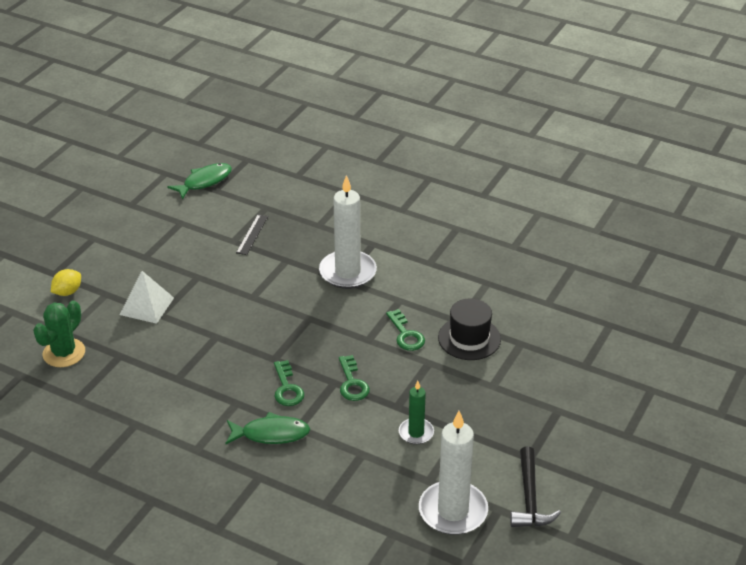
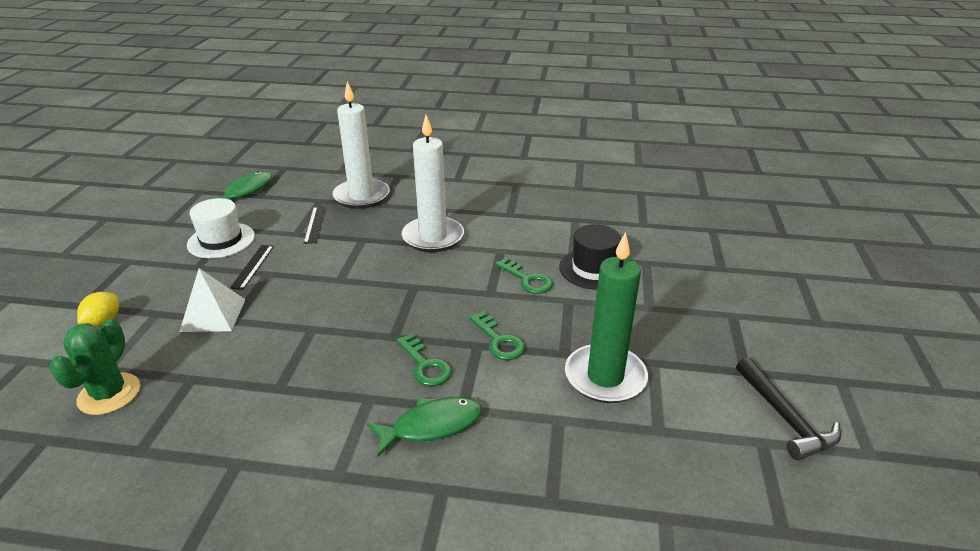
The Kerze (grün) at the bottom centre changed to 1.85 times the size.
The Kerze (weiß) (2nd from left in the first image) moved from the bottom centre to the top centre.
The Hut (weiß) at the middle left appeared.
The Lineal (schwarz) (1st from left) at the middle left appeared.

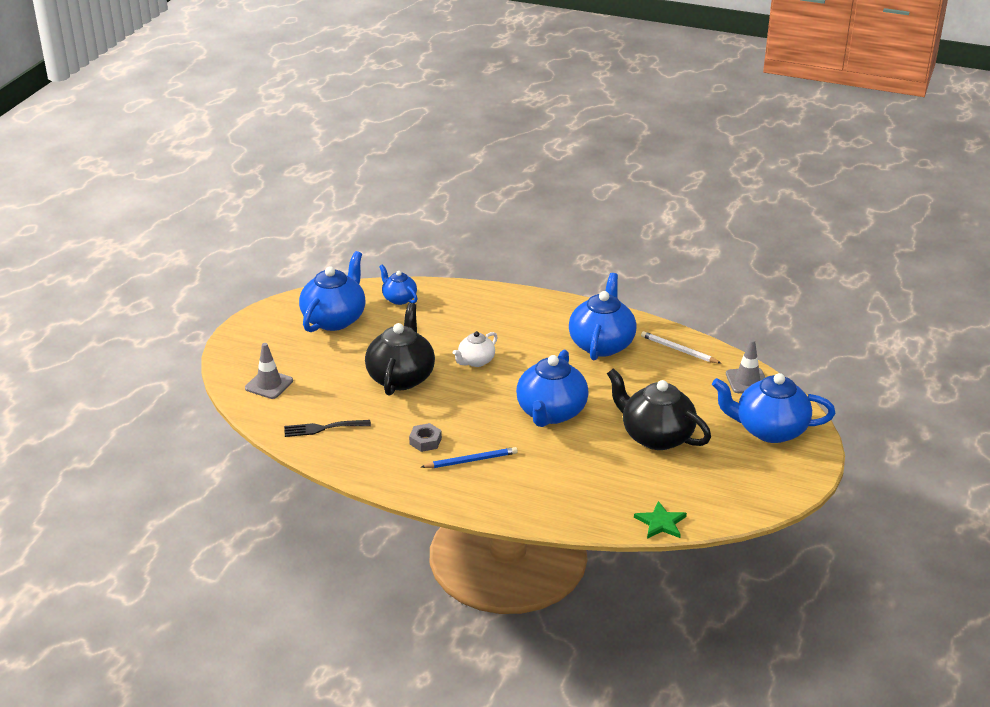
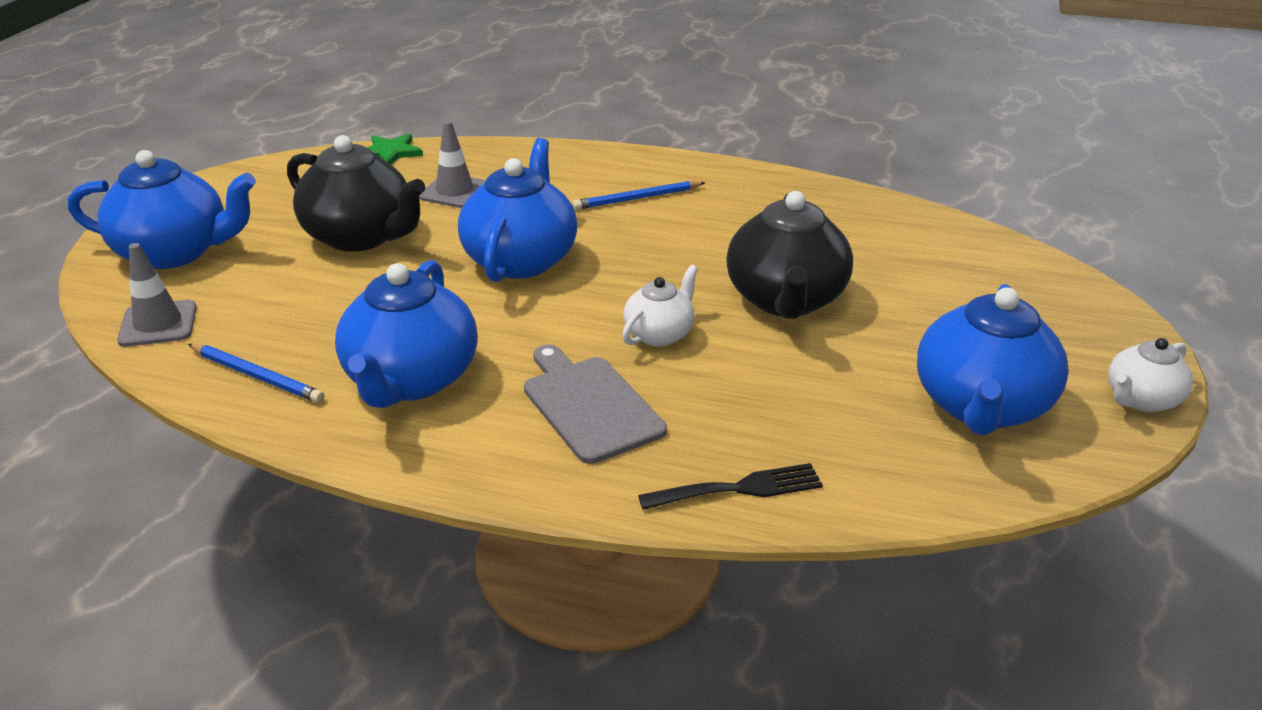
The Teekanne (blau) (2nd from left) at the centre disappeared.
The Bleistift (weiß) at the middle right became the Bleistift (blau) (1st from left) at the middle left.
The Leitkegel (grau) (1st from left in the first image) moved from the middle left to the top centre.
The Gabel (schwarz) moved from the middle left to the bottom centre.
The Sechskantmutter (grau) at the centre disappeared.
The Teekanne (weiß) (2nd from left) at the middle right appeared.
The Schneidebrett (grau) at the centre appeared.

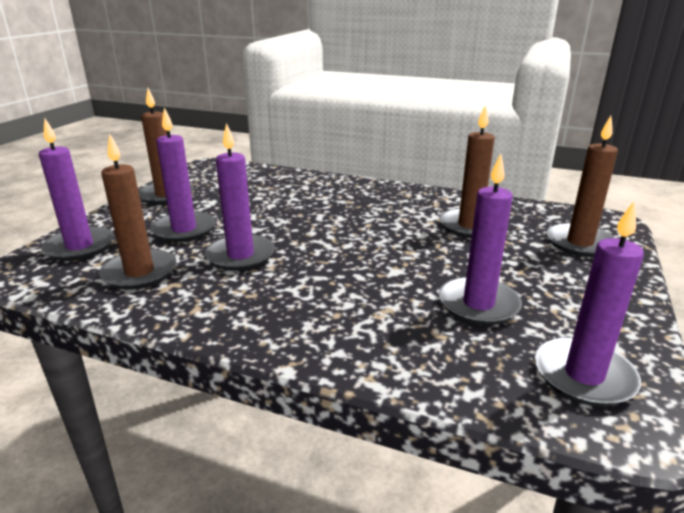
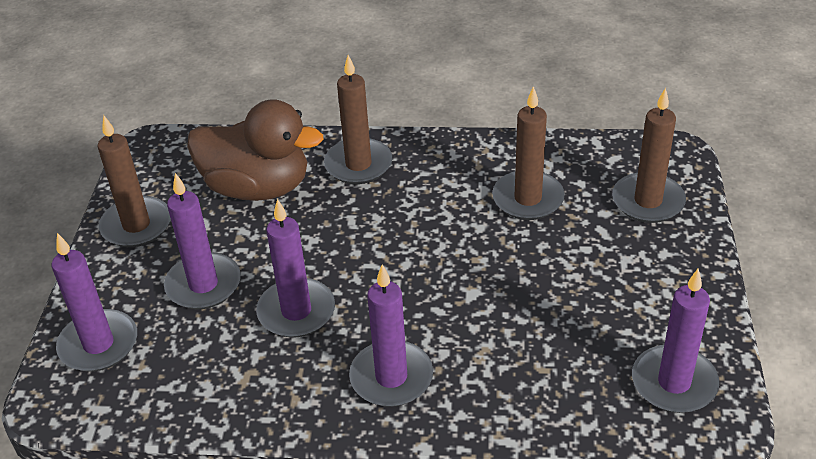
The Kerze (braun) (1st from left in the first image) moved from the middle left to the top centre.
The Kerze (lila) (4th from left) moved from the middle right to the bottom centre.
The Ente (braun) at the top left appeared.

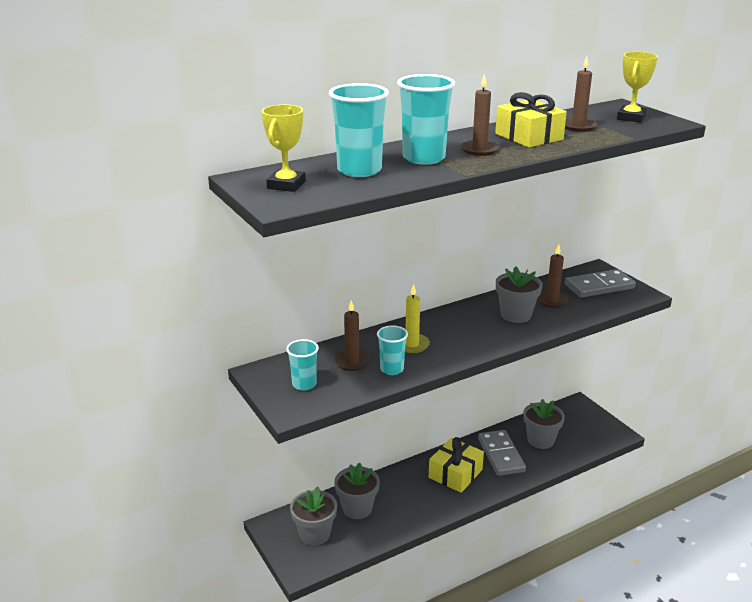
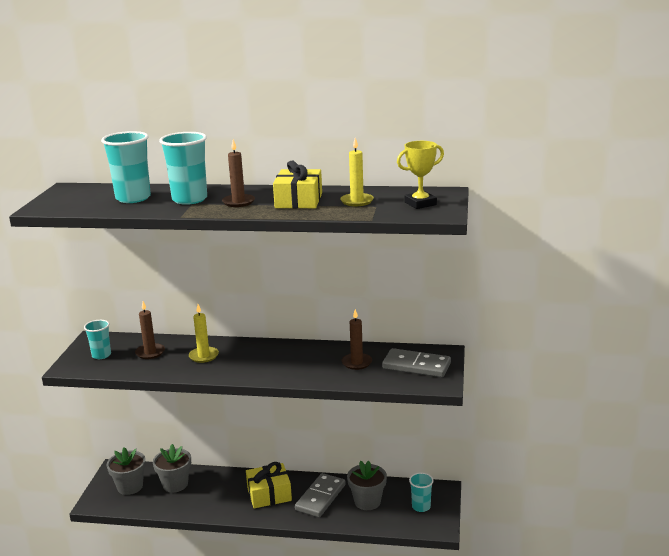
The Kerze (braun) (4th from left) at the top right became the Kerze (gelb) (2nd from left) at the top centre.
The Pokal (gelb) (1st from left) at the top centre disappeared.
The Blumentopf (grau) (3rd from left) at the middle right disappeared.
The Becher (türkis) (3rd from left in the first image) moved from the centre to the bottom centre.

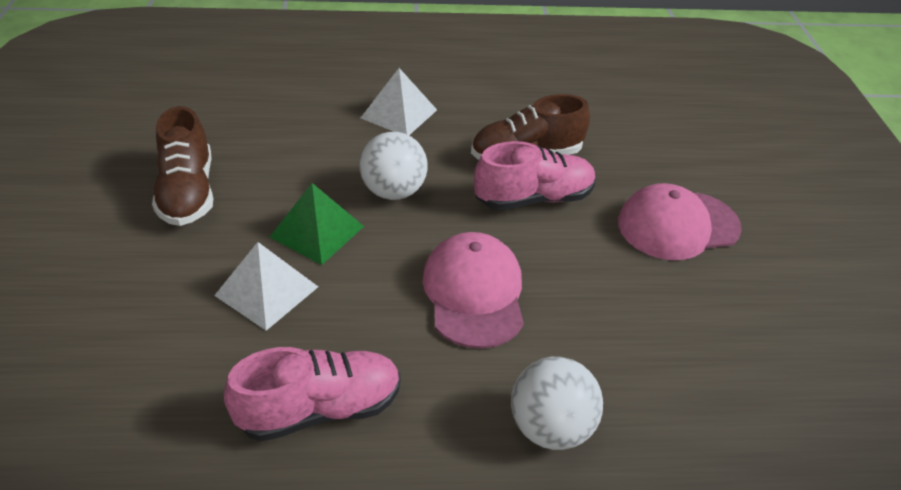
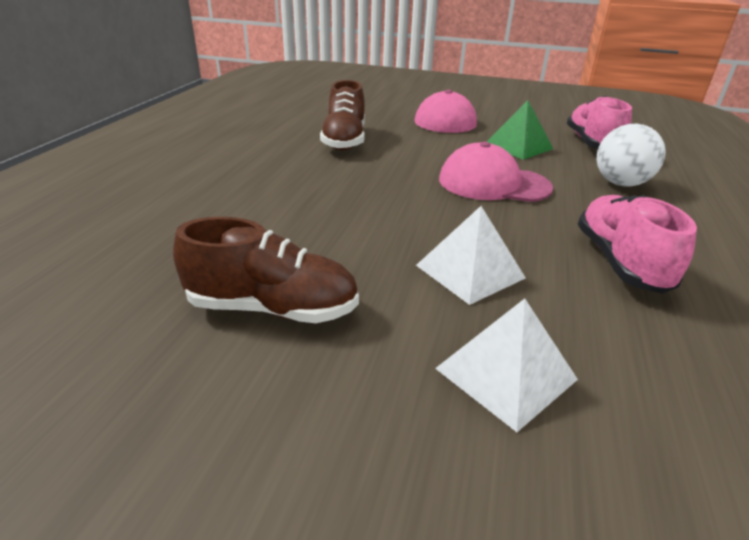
The Pyramide (weiß) (2nd from left) moved from the top centre to the bottom right.
The Ball (weiß) (1st from left) at the centre disappeared.
The Schuh (rosa) (2nd from left in the first image) moved from the centre to the top right.
The Pyramide (grün) moved from the centre to the top right.

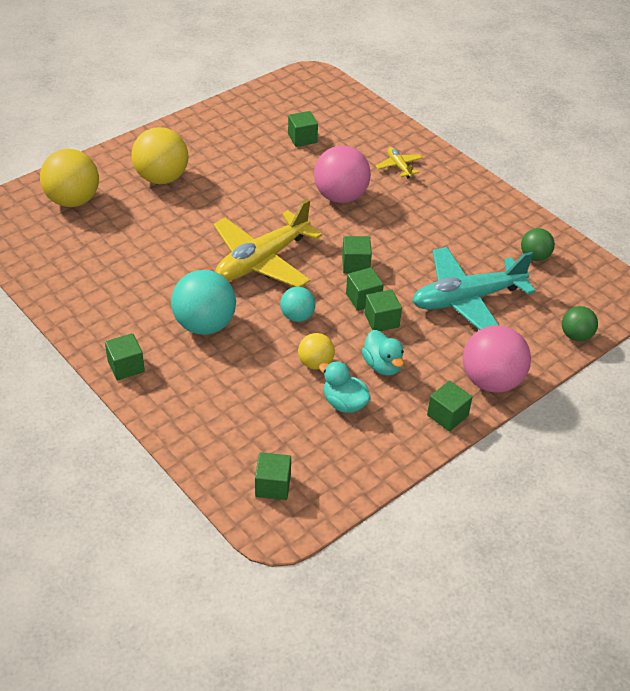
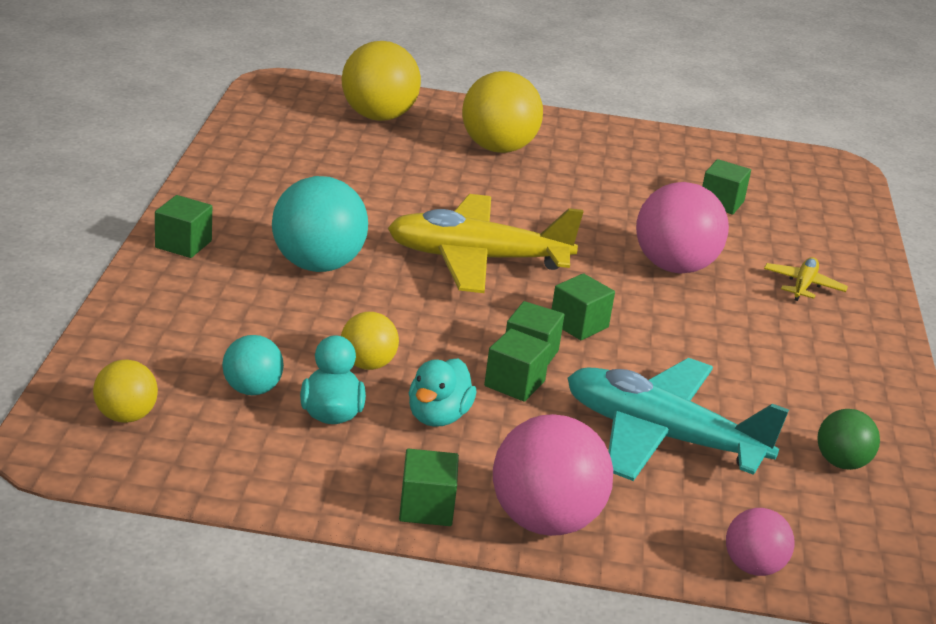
The Ball (türkis) (2nd from left in the first image) moved from the centre to the middle left.
The Ball (grün) (2nd from left) at the middle right became the Ball (rosa) (3rd from left) at the bottom right.
The Kubus (grün) (2nd from left) at the bottom centre was replaced by the Ball (gelb) (1st from left) at the middle left.

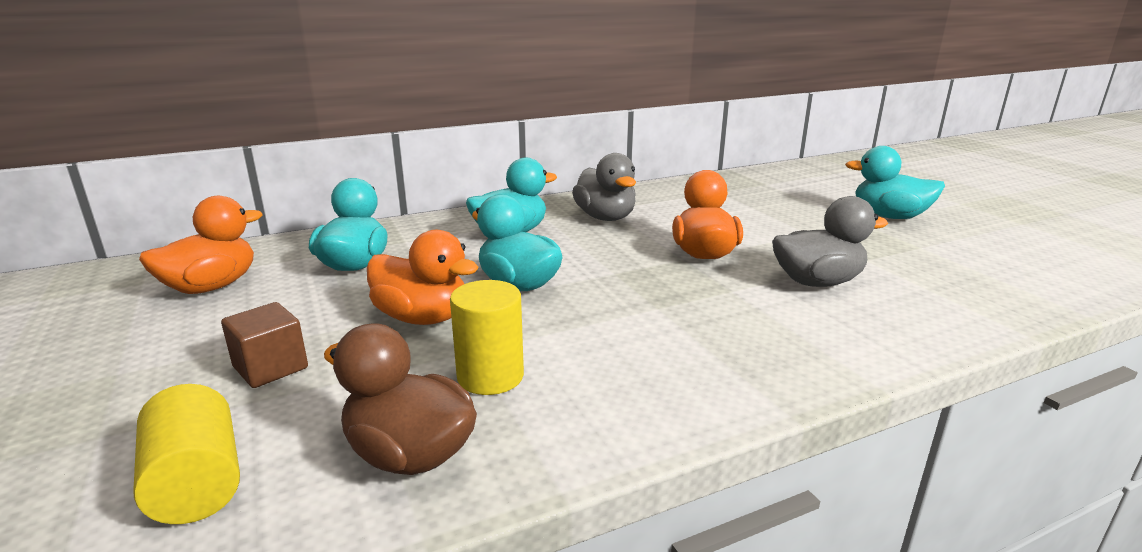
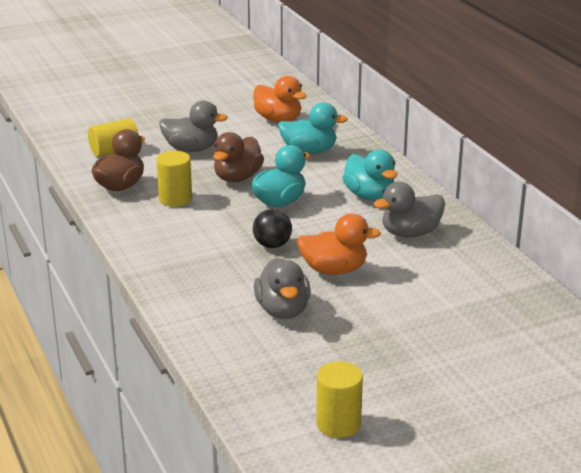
The Ente (türkis) (4th from left) at the top right disappeared.
The Ente (orange) (2nd from left) at the centre became the Ente (braun) (2nd from left) at the top centre.
The Kubus (braun) at the middle left was replaced by the Ente (grau) (1st from left) at the top left.
The Ball (schwarz) at the centre appeared.
The Vollzylinder (gelb) (3rd from left) at the bottom centre appeared.

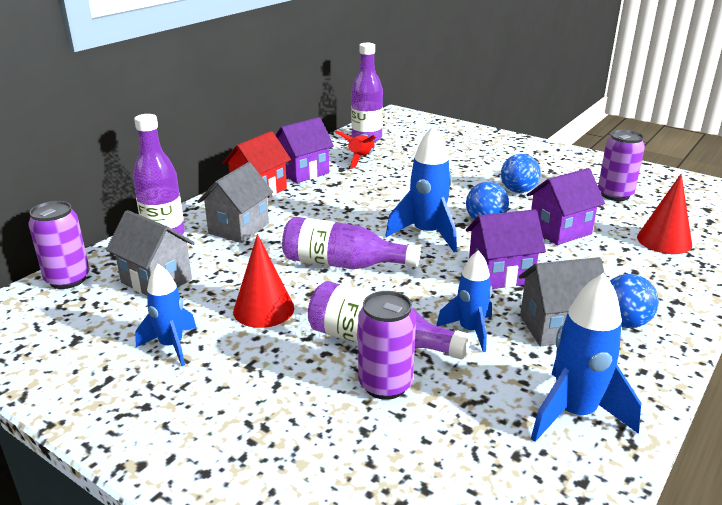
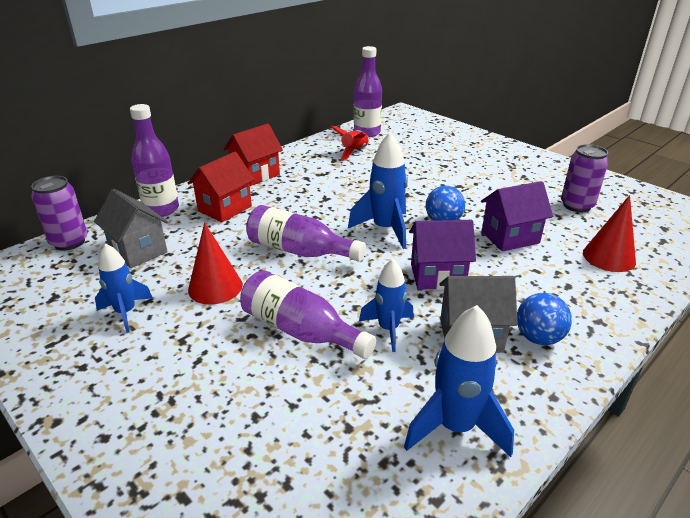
The Haus (lila) (1st from left) at the top centre disappeared.
The Ball (blau) (2nd from left) at the middle right disappeared.
The Haus (grau) (2nd from left) at the middle left became the Haus (rot) (1st from left) at the middle left.
The Dose (lila) (2nd from left) at the bottom centre disappeared.

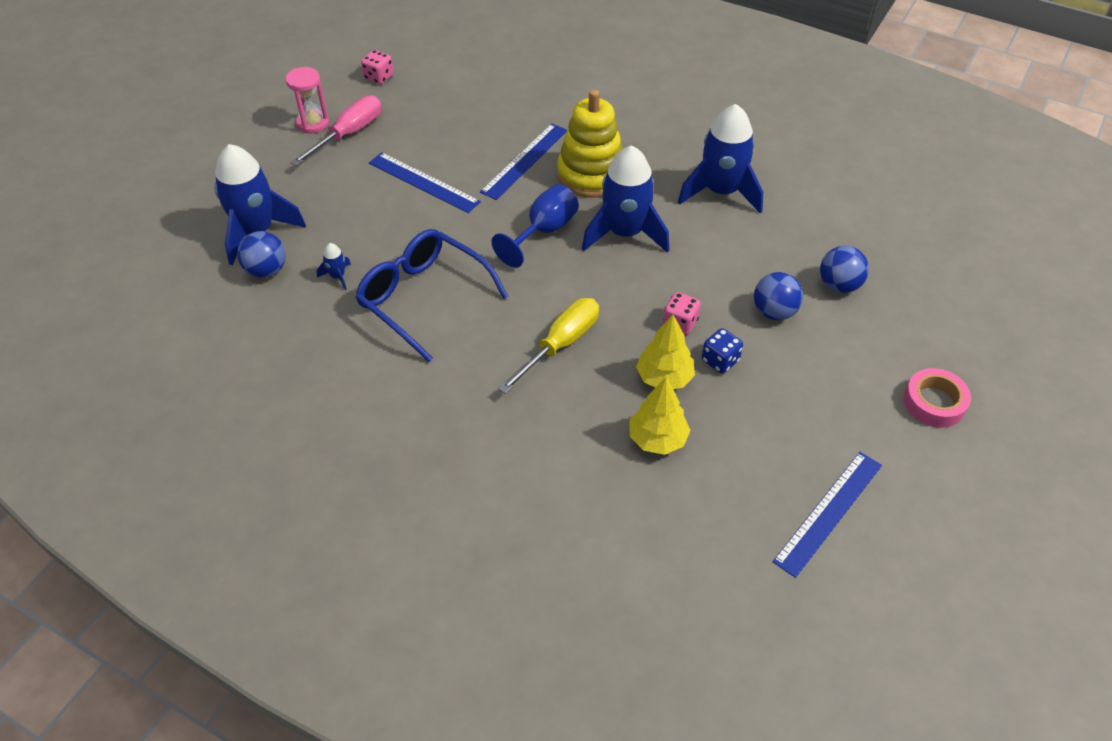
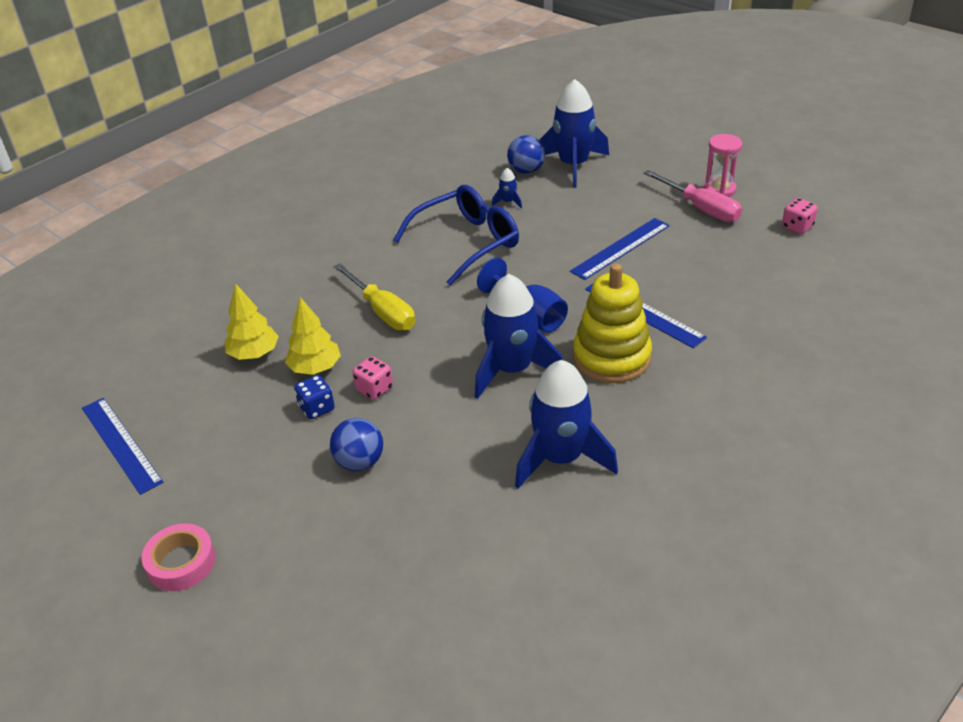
The Ball (blau) (3rd from left) at the middle right disappeared.

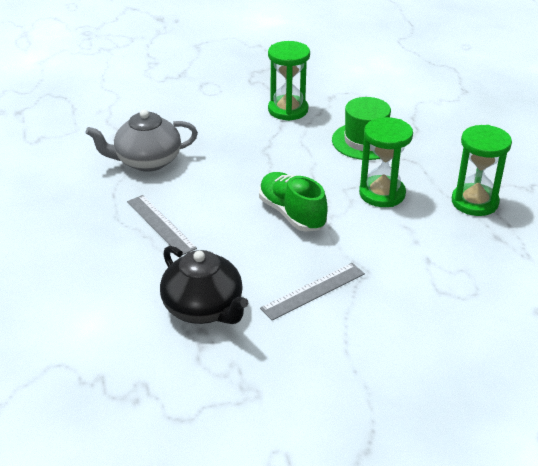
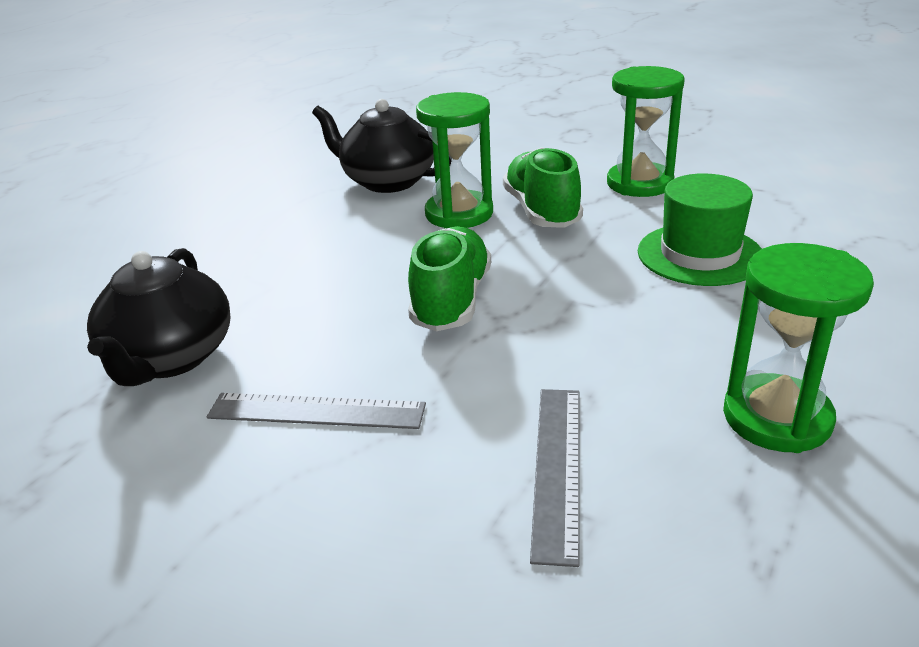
The Teekanne (grau) at the top left became the Teekanne (schwarz) (2nd from left) at the top centre.
The Sanduhr (grün) (2nd from left in the first image) moved from the middle right to the top centre.
The Lineal (grau) (1st from left in the first image) moved from the middle left to the bottom centre.
The Schuh (grün) (2nd from left) at the top centre appeared.

